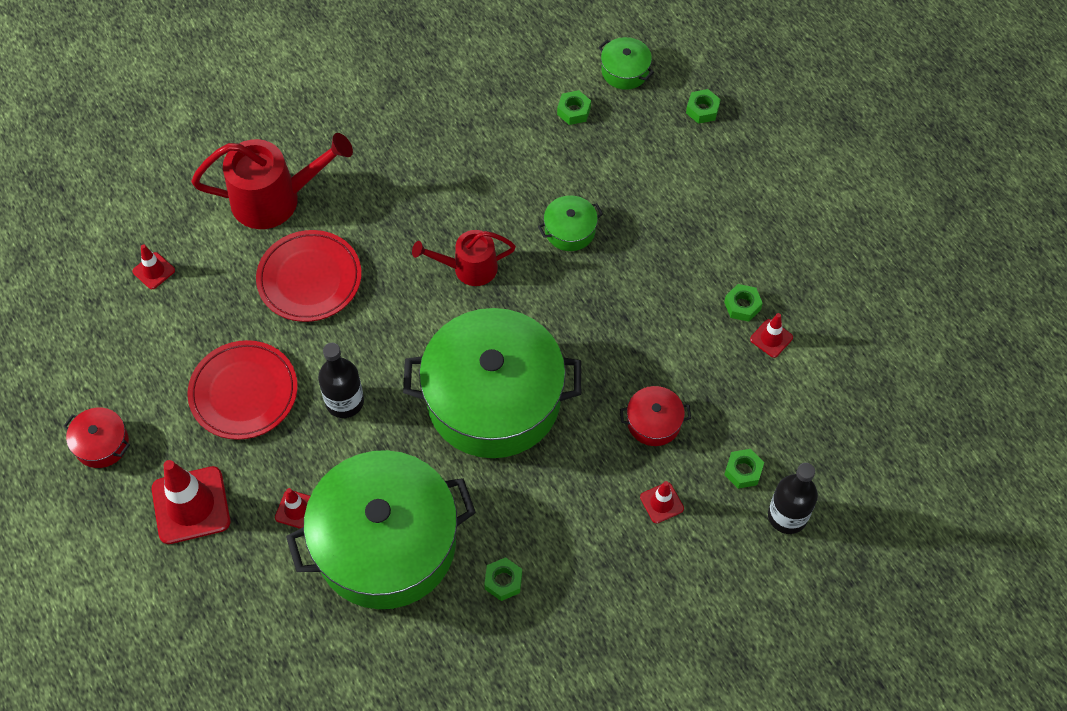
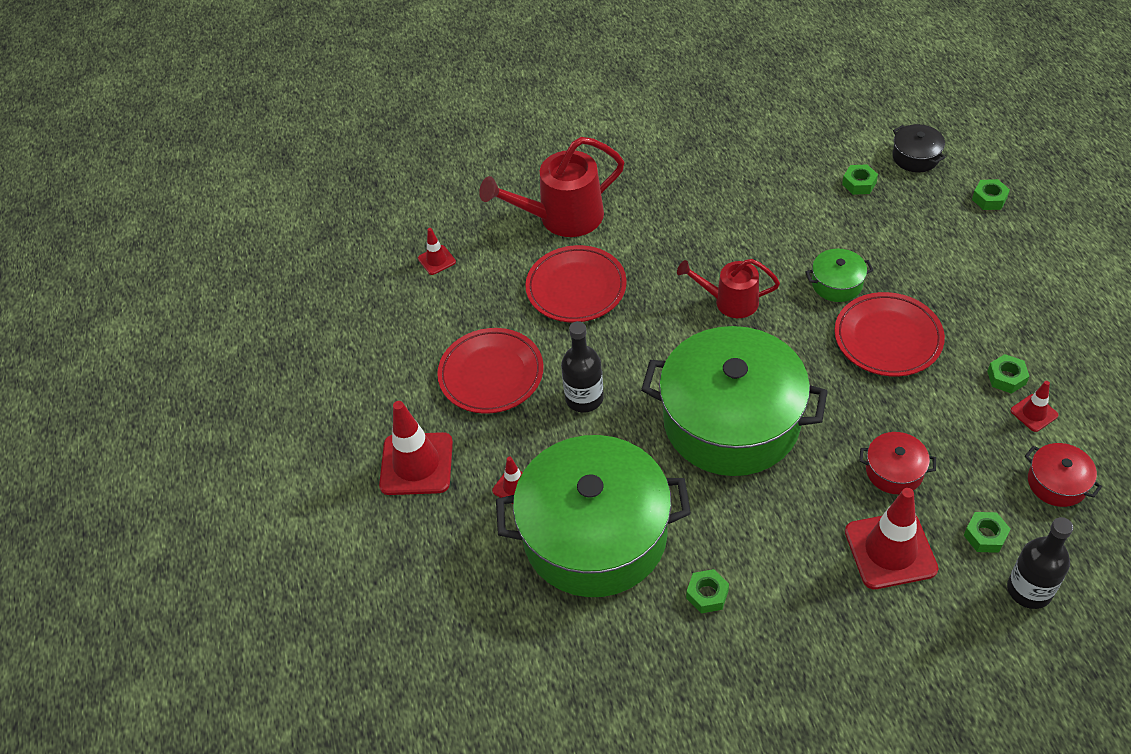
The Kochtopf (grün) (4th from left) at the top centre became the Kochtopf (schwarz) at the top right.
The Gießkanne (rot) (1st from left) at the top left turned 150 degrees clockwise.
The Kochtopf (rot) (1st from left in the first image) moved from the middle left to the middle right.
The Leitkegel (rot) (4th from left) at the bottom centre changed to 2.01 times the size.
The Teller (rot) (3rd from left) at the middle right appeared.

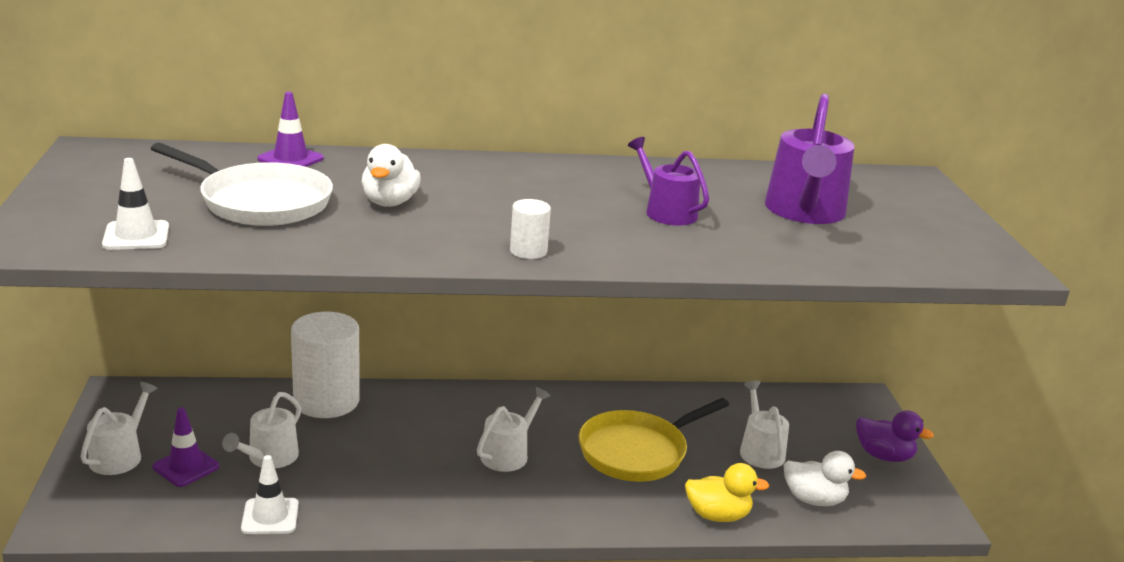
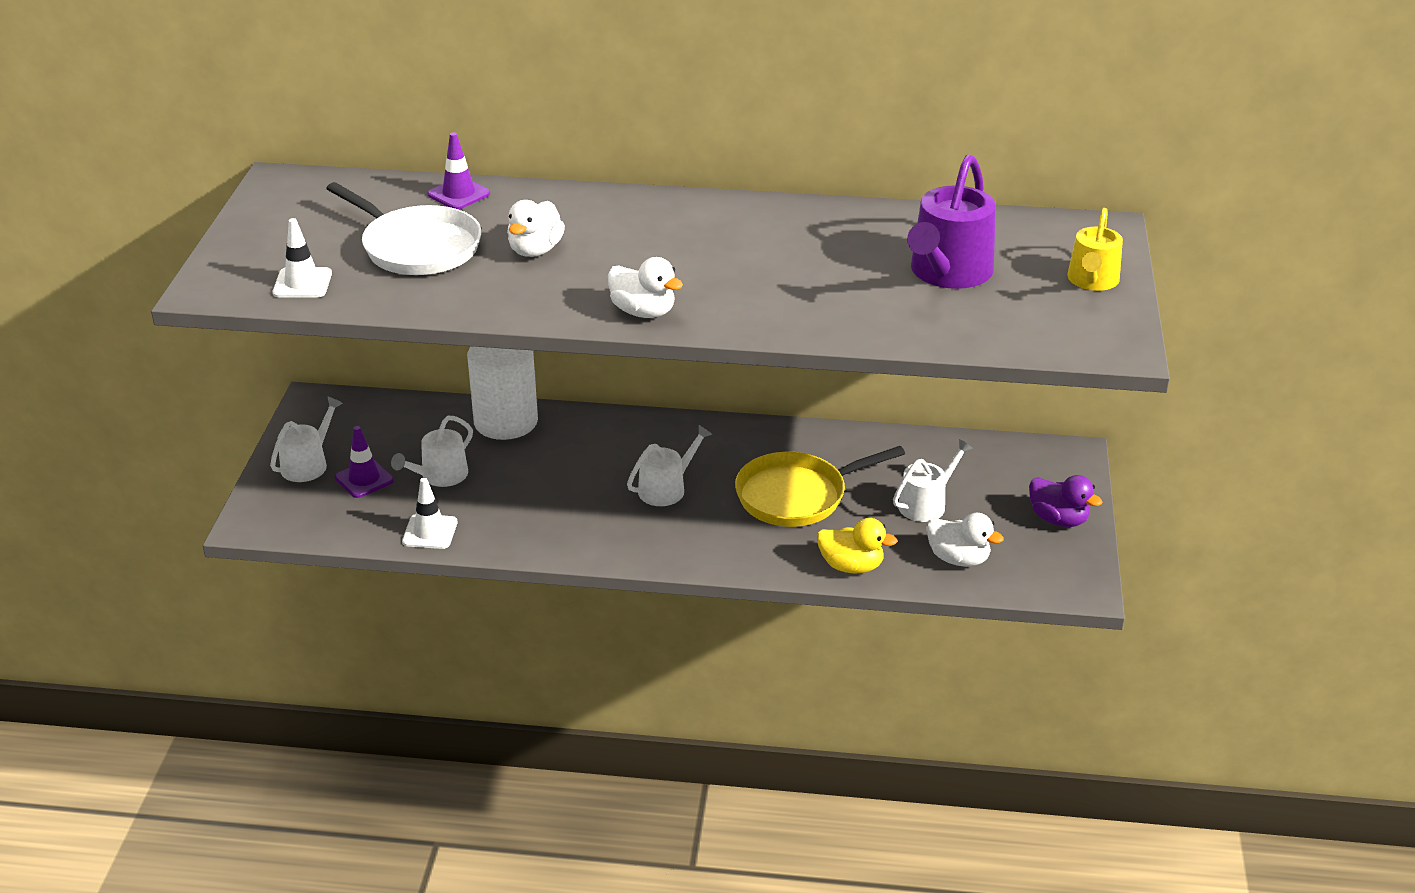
The Gießkanne (lila) (1st from left) at the top centre disappeared.
The Vollzylinder (weiß) (2nd from left) at the centre was replaced by the Ente (weiß) (2nd from left) at the top centre.
The Gießkanne (weiß) (4th from left) at the bottom right turned 45 degrees clockwise.
The Gießkanne (gelb) at the top right appeared.

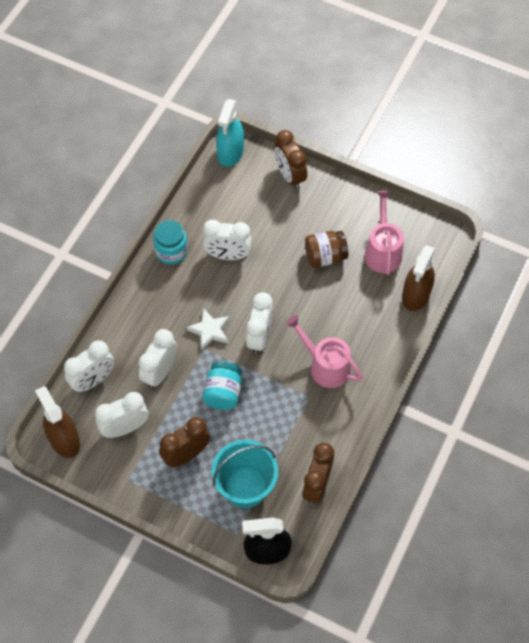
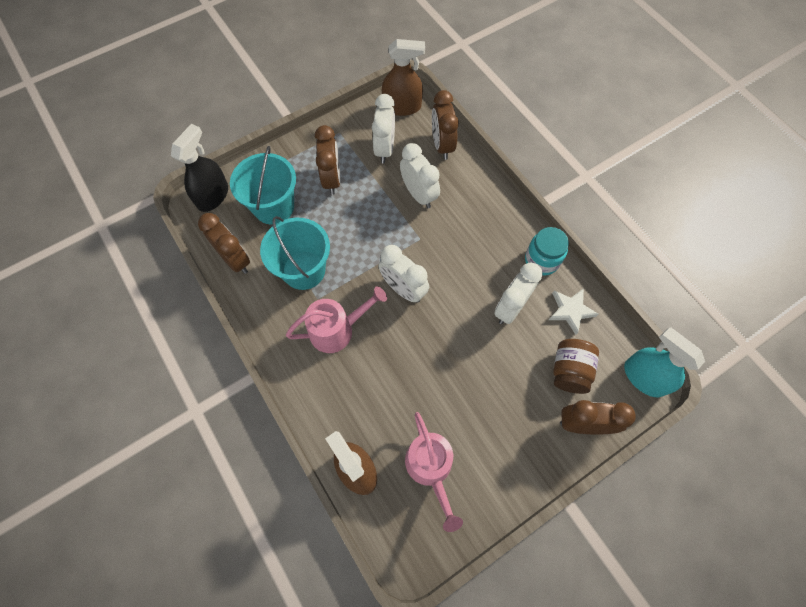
The Gießkanne (rosa) (2nd from left) at the middle right turned 45 degrees clockwise.
The Einmachglas (braun) moved from the centre to the middle right.
The Stern (weiß) moved from the centre to the middle right.
The Wecker (weiß) (1st from left) at the middle left became the Wecker (braun) (3rd from left) at the top centre.
The Einmachglas (türkis) (2nd from left) at the centre disappeared.
The Eimer (türkis) (2nd from left) at the centre appeared.

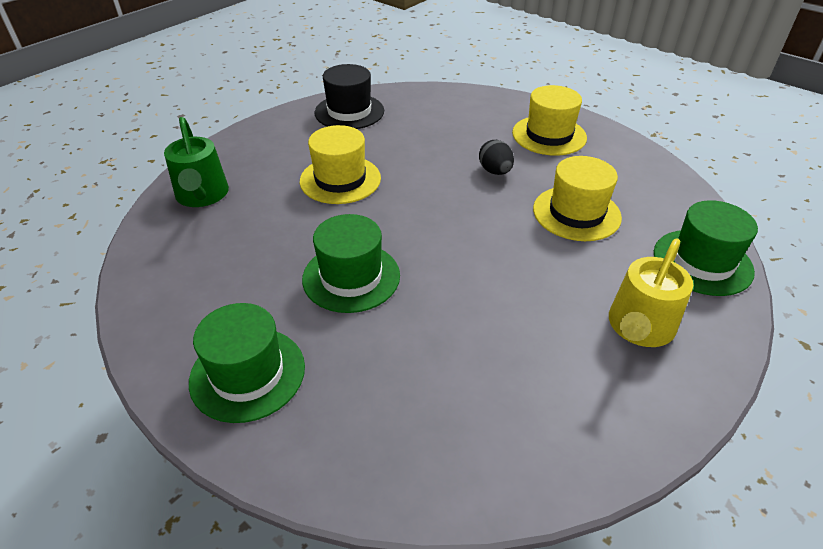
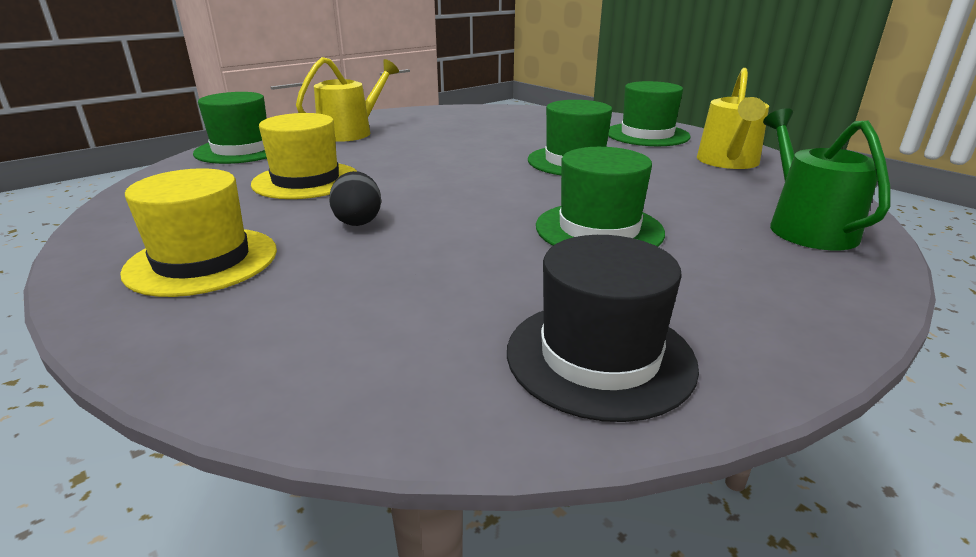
The Hut (gelb) (1st from left) at the top centre became the Hut (grün) (3rd from left) at the centre.
The Gießkanne (gelb) (2nd from left) at the top right appeared.

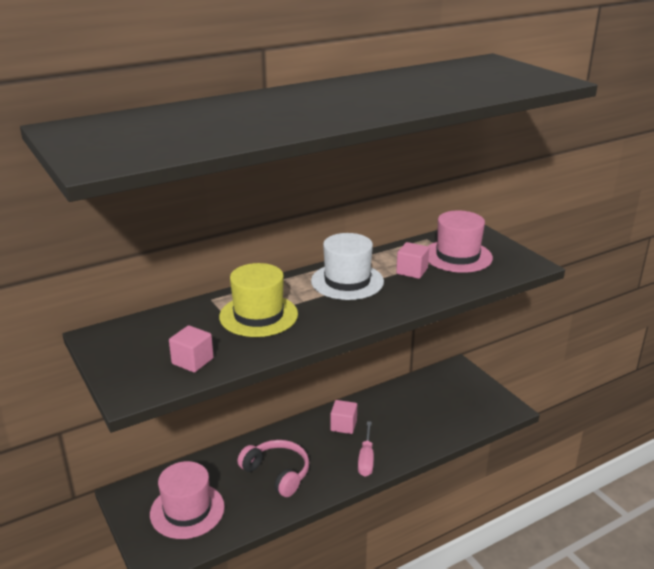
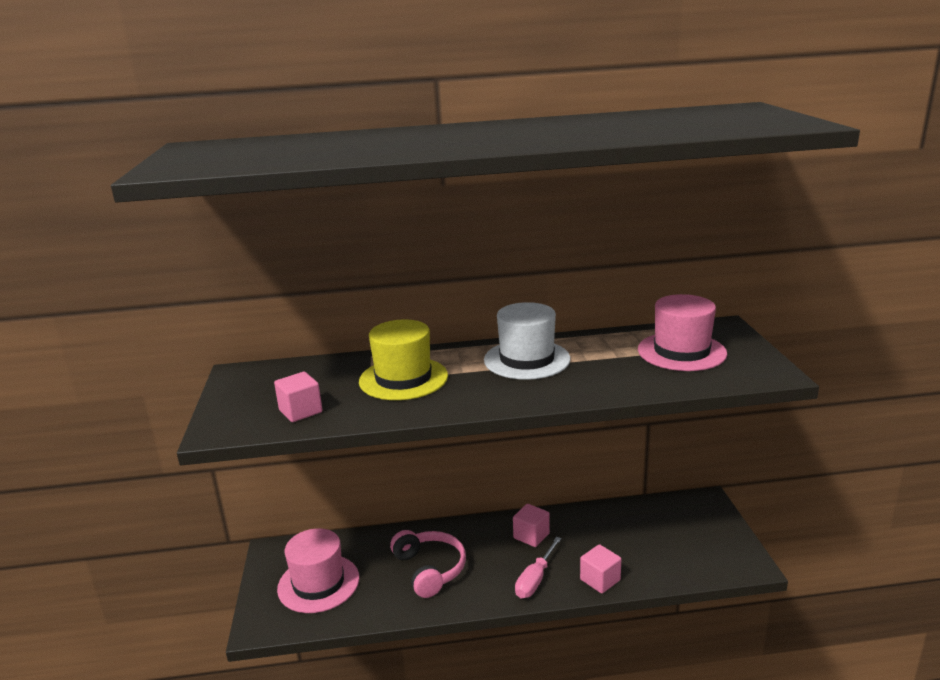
The Kubus (rosa) (3rd from left) moved from the centre to the bottom centre.

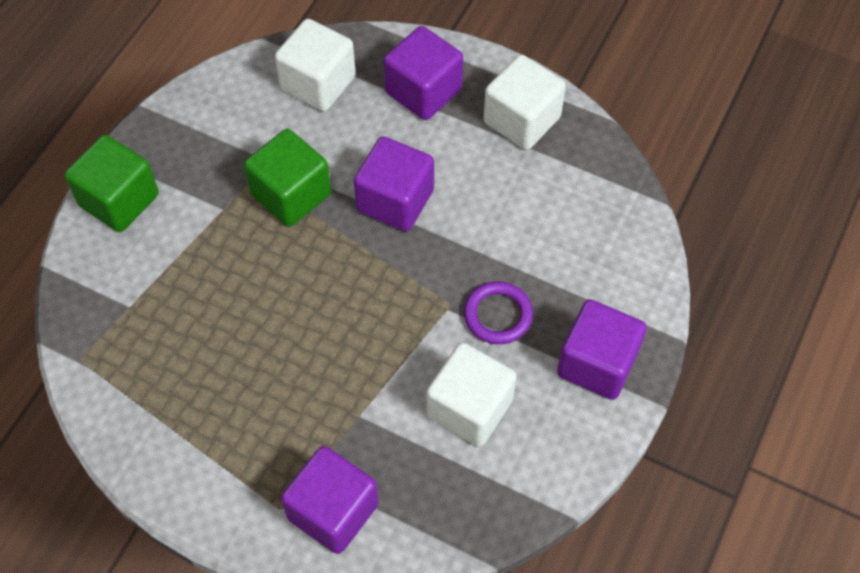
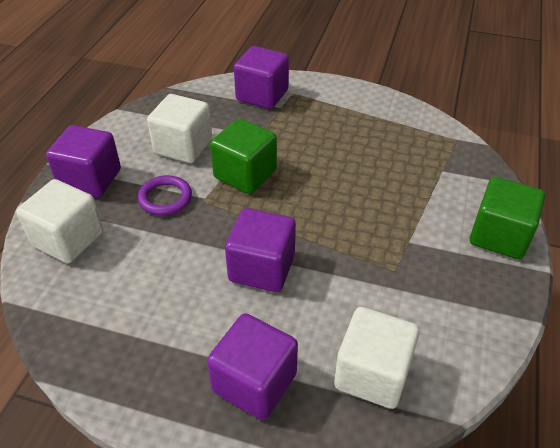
The Kubus (weiß) (3rd from left in the first image) moved from the top centre to the middle left.
The Kubus (grün) (2nd from left in the first image) moved from the top centre to the centre.

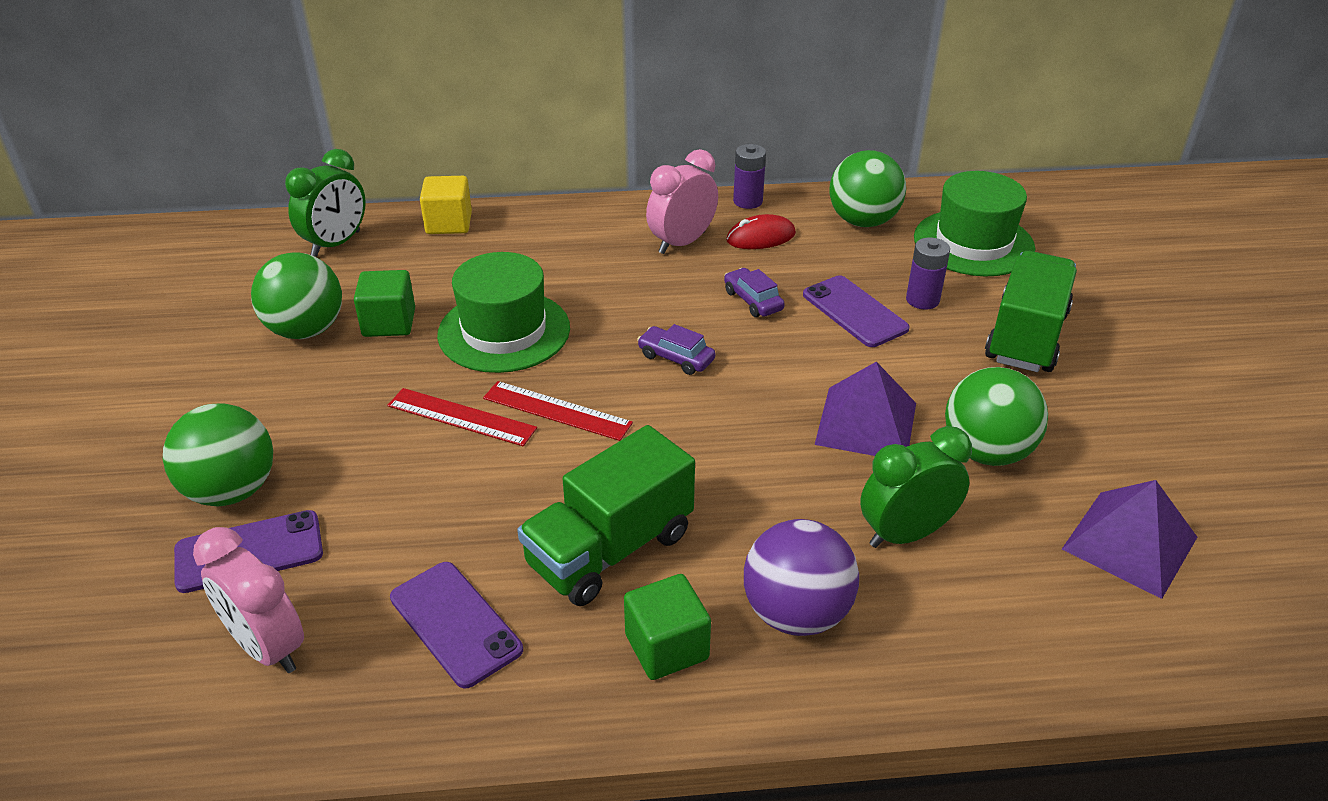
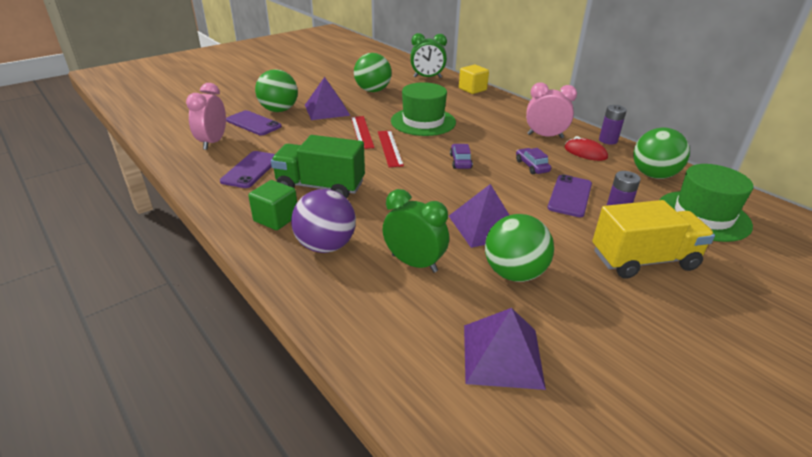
The Lastwagen (grün) (2nd from left) at the middle right became the Lastwagen (gelb) at the middle right.
The Auto (lila) (2nd from left) at the centre turned 45 degrees counterclockwise.
The Kubus (grün) (1st from left) at the middle left disappeared.
The Pyramide (lila) (1st from left) at the top centre appeared.

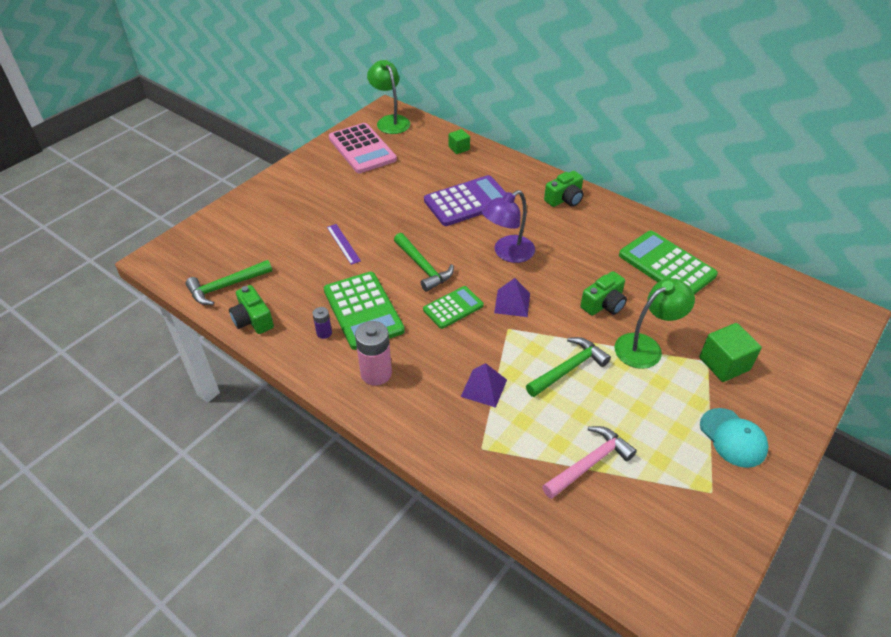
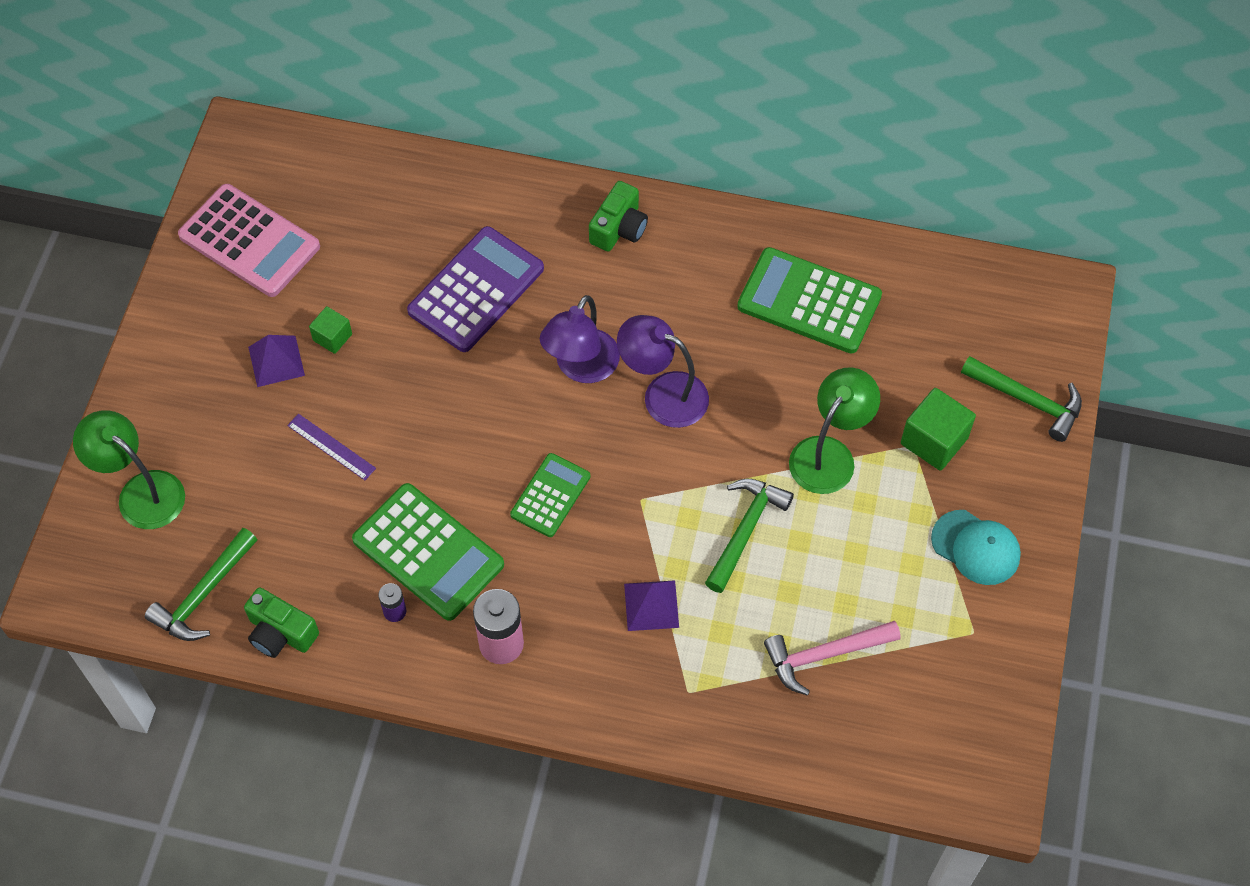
The Lampe (grün) (1st from left) moved from the top centre to the middle left.
The Kubus (grün) (1st from left) moved from the top centre to the middle left.
The Hammer (grün) (2nd from left in the first image) moved from the centre to the middle right.
The Kamera (grün) (3rd from left) at the middle right disappeared.
The Pyramide (lila) (2nd from left in the first image) moved from the centre to the middle left.
The Hammer (rosa) at the bottom centre turned 135 degrees counterclockwise.
The Lampe (lila) (2nd from left) at the centre appeared.

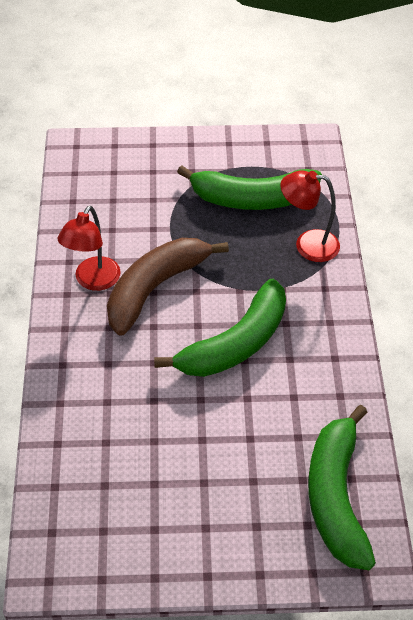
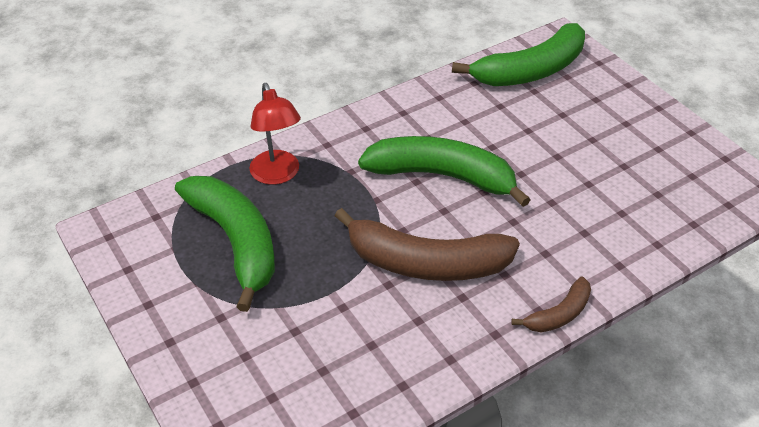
The Lampe (rot) (1st from left) at the middle left disappeared.
The Banane (braun) (2nd from left) at the bottom right appeared.

